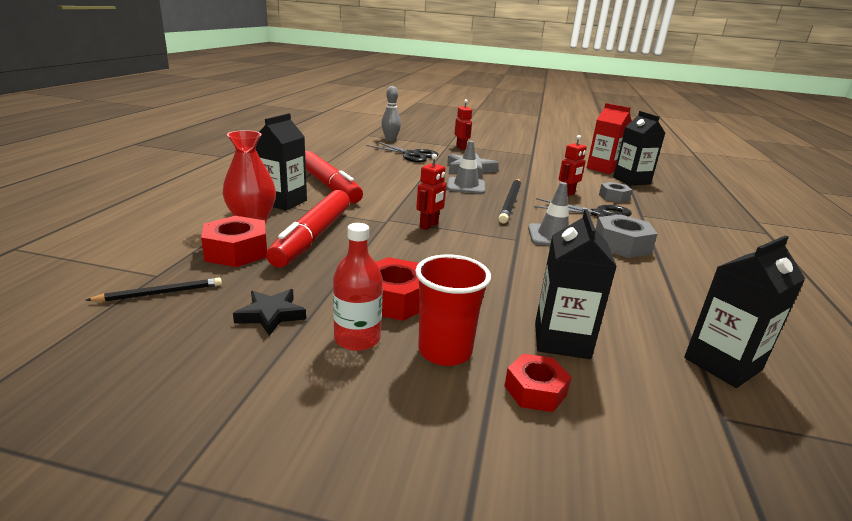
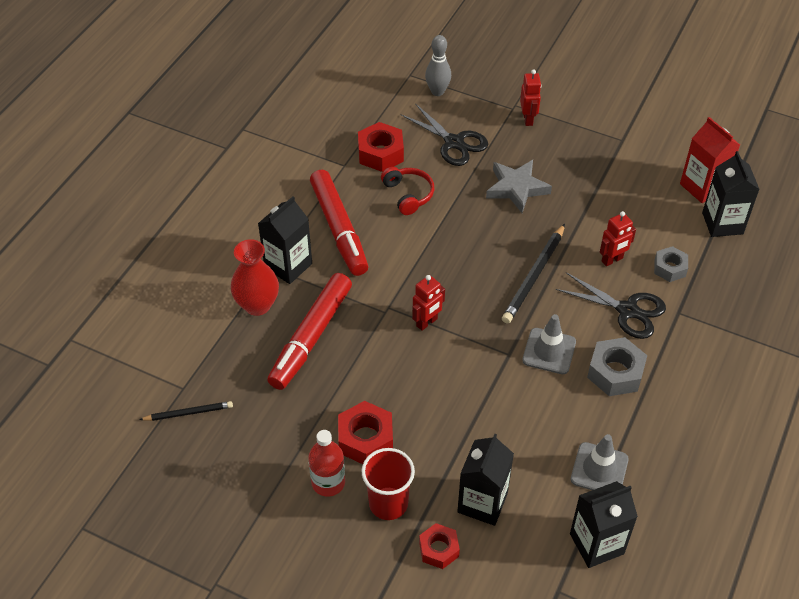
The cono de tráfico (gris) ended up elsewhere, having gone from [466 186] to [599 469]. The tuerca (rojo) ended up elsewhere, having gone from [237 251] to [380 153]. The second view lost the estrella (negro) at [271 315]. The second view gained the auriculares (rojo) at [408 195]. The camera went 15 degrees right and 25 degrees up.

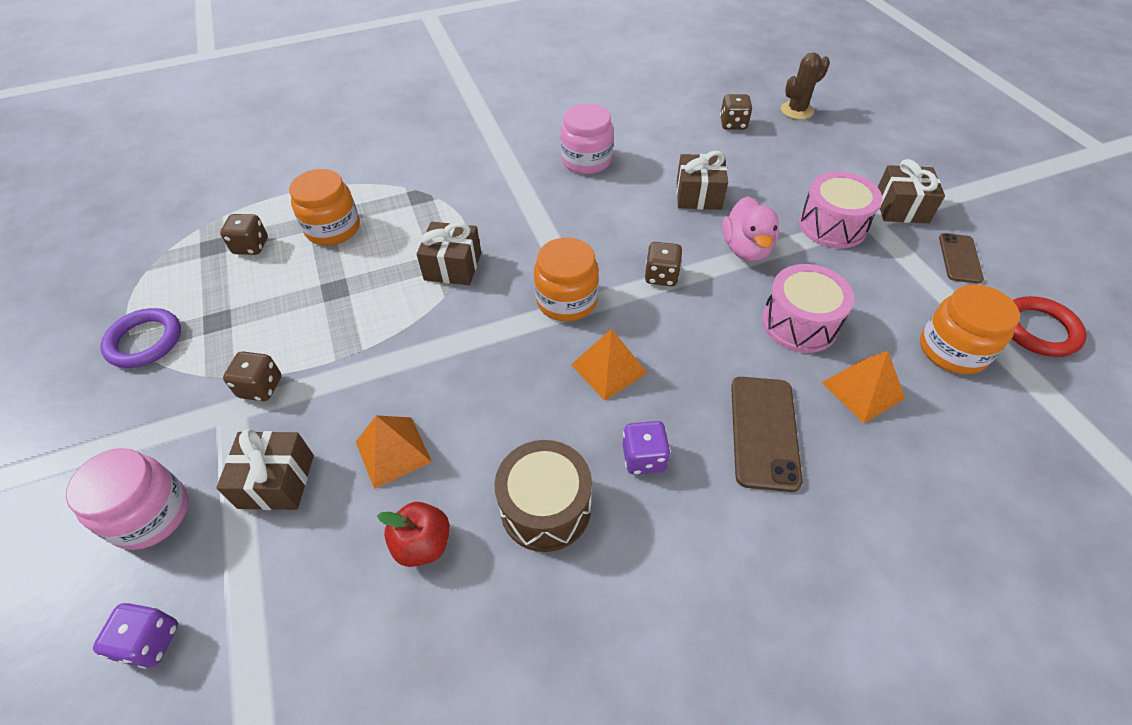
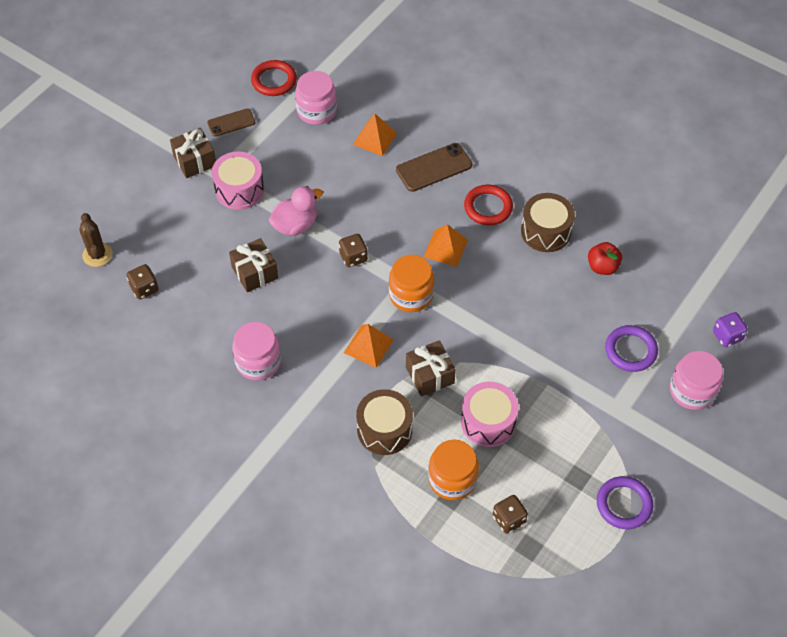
The cactus (marrón) at [797 110] ended up facing another way, 45 degrees clockwise from before. The tambor (rosa) ended up elsewhere, having gone from [799 323] to [488 422]. What was the tarro (naranja) at [952 350] turned into the tarro (rosa) at [317 111]. The second view lost the dado (marrón) at [261 387]. The pirámide (naranja) ended up elsewhere, having gone from [393 452] to [368 346]. Where the dado (morado) stood at [643 458], the anillo (rojo) came to stand at [488 207]. Where the regalo (marrón) stood at [276 481], the anillo (morado) came to stand at [630 350]. The second view gained the tambor (marrón) at [384 430]. The camera went 125 degrees left and 5 degrees up.

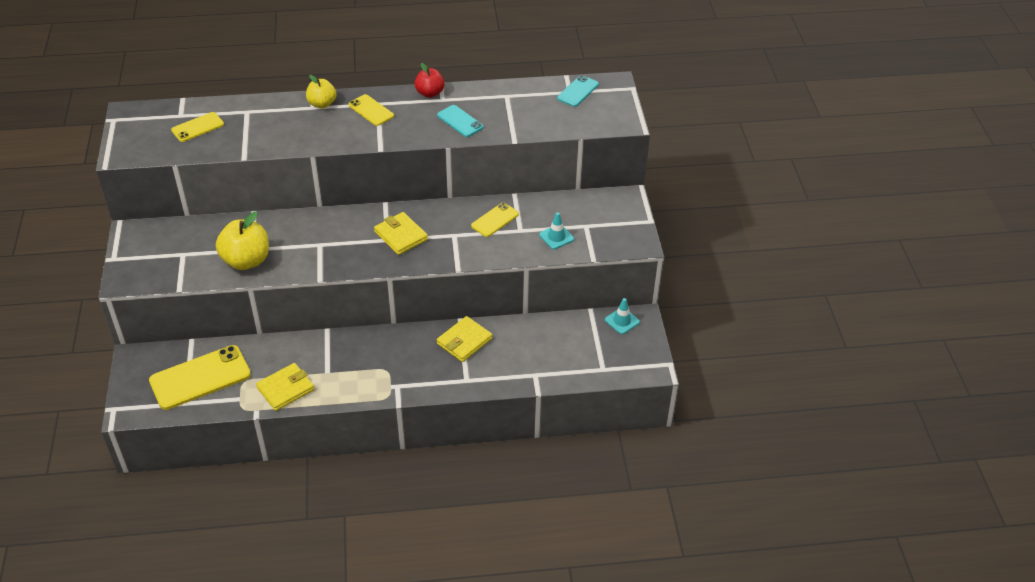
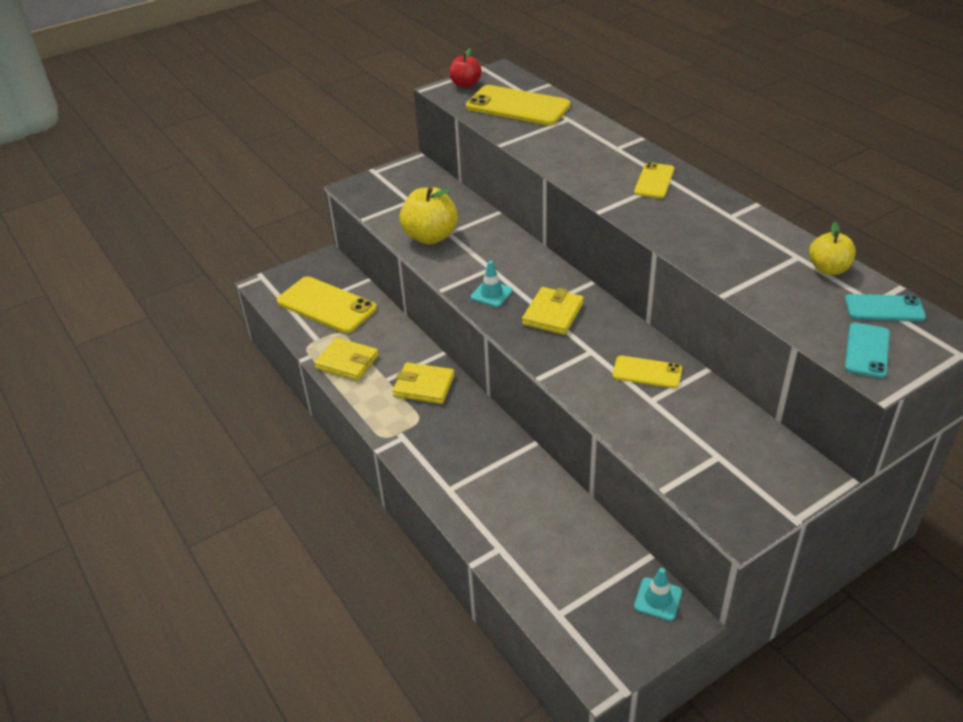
The manzana (rojo) ended up elsewhere, having gone from [430 93] to [465 84]. The manzana (amarillo) ended up elsewhere, having gone from [322 104] to [828 269]. The móvil (turquesa) ended up elsewhere, having gone from [460 121] to [867 350]. The size of the móvil (amarillo) at [197 127] changed by a factor of 1.85. The cono de tráfico (turquesa) ended up elsewhere, having gone from [556 237] to [491 294]. The cartera (amarillo) ended up elsewhere, having gone from [464 341] to [424 386]. The camera went 65 degrees right and 5 degrees down.

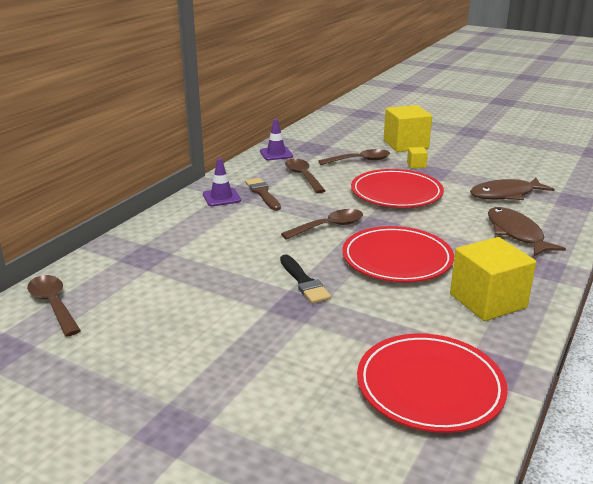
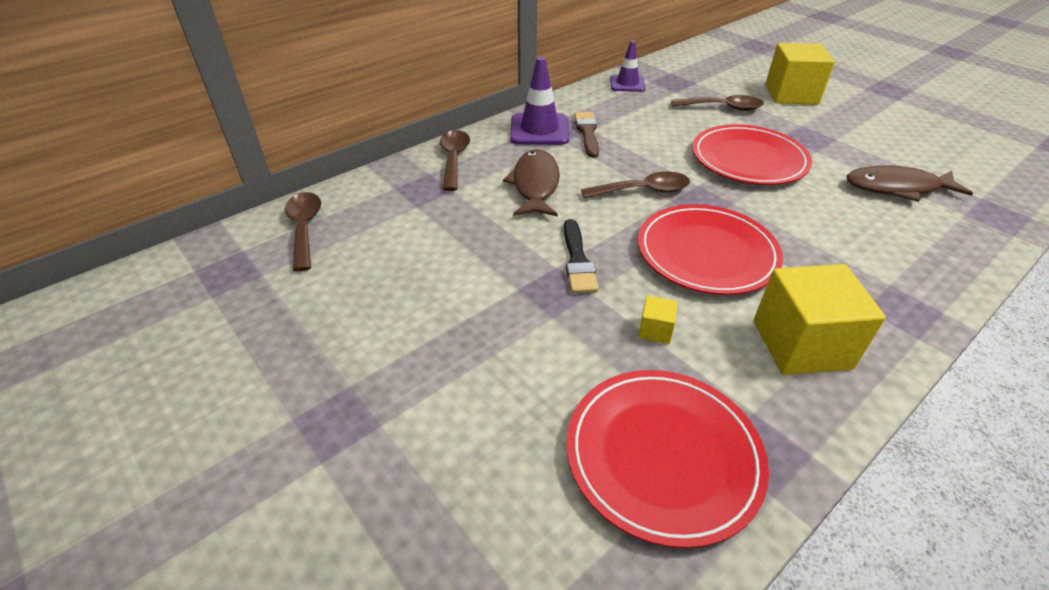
The cubo (amarillo) ended up elsewhere, having gone from [416 165] to [655 330]. The size of the cono de tráfico (morado) at [221 197] changed by a factor of 1.51. The cuchara (marrón) ended up elsewhere, having gone from [303 176] to [454 159]. The pez (marrón) ended up elsewhere, having gone from [516 233] to [535 185]. The camera went 20 degrees right and 15 degrees up.

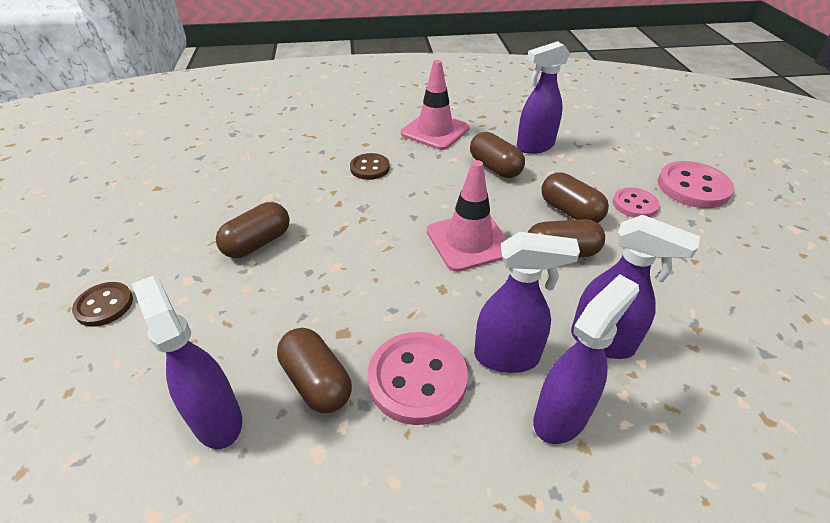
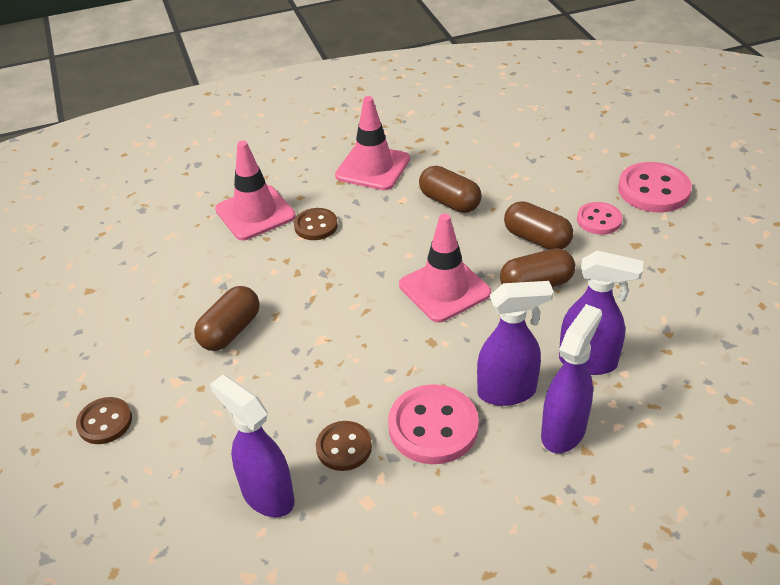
The second view lost the pulverizador (morado) at [534 146]. Where the cápsula (marrón) stood at [316 382], the botón (marrón) came to stand at [344 447]. The second view gained the cono de tráfico (rosa) at [255 213]. The camera went 10 degrees left and 0 degrees up.

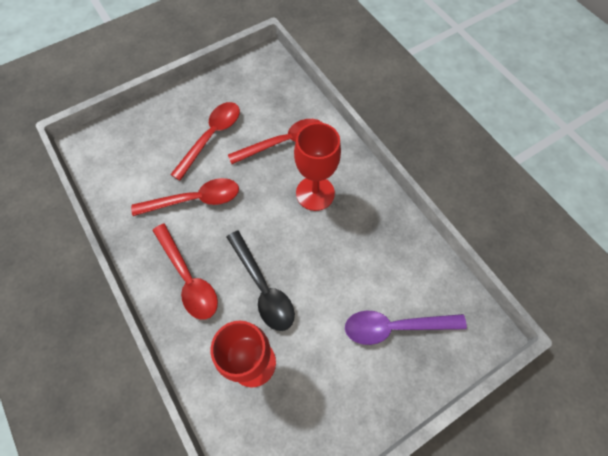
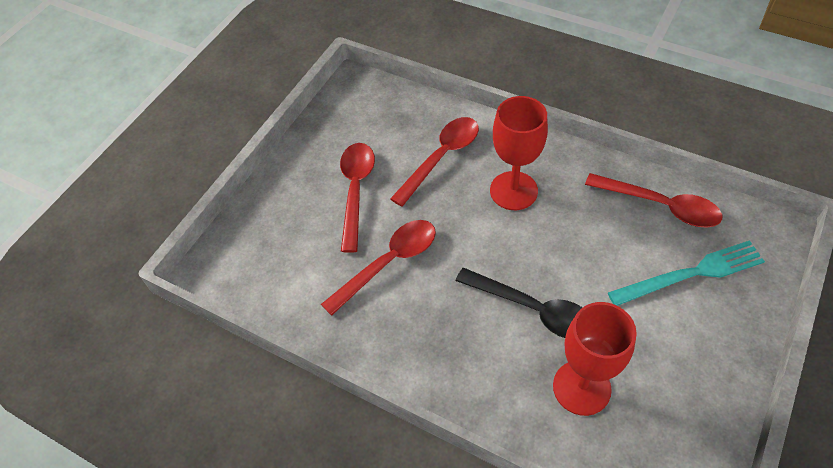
The cuchara (rojo) ended up elsewhere, having gone from [188 278] to [661 206]. Where the cuchara (morado) stood at [394 327], the tenedor (turquesa) came to stand at [691 273]. The camera went 25 degrees left and 10 degrees down.

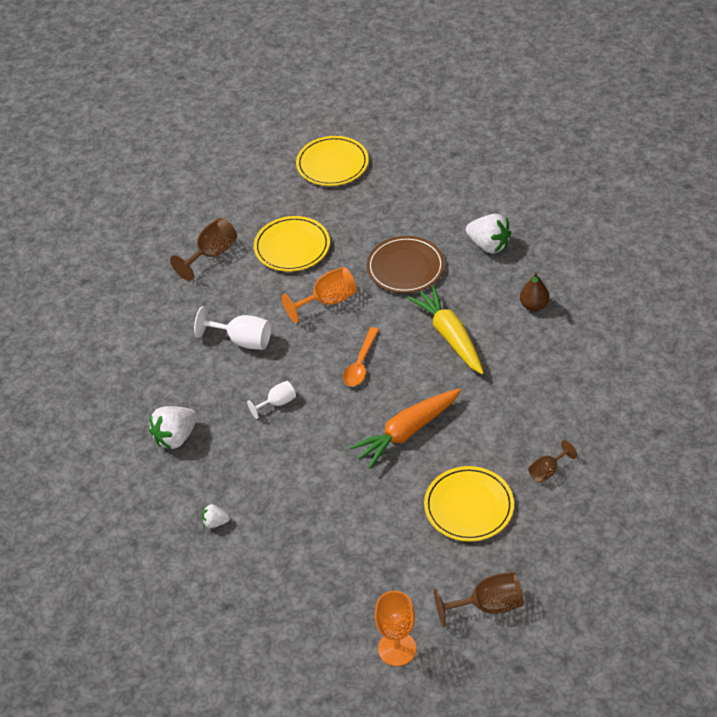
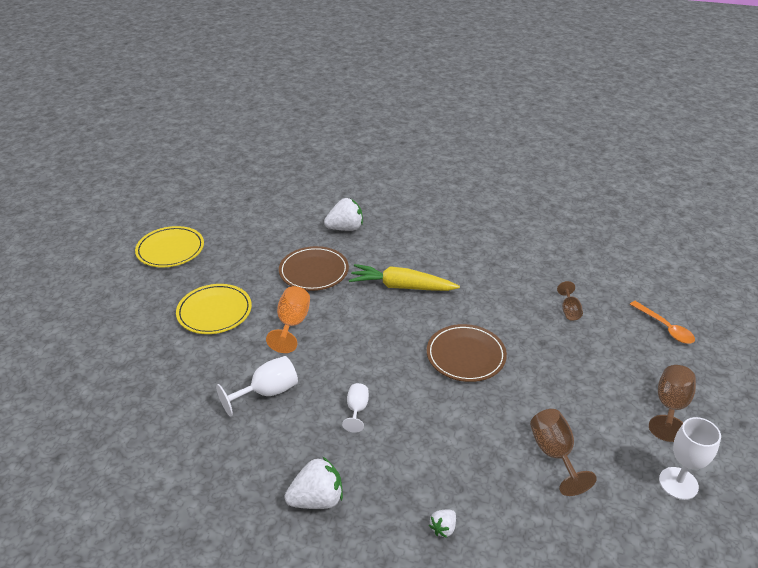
The copa (marrón) ended up elsewhere, having gone from [211 254] to [554 454]. The second view lost the pera (marrón) at [534 305]. The cuchara (naranja) ended up elsewhere, having gone from [360 363] to [665 327]. Where the zanahoria (naranja) stood at [407 432], the plato (marrón) came to stand at [466 355]. The fresa (blanco) at [176 437] ended up facing another way, 105 degrees counterclockwise from before. The second view lost the plato (amarillo) at [469 506]. What was the copa (naranja) at [397 648] turned into the copa (blanco) at [678 483]. The camera went 55 degrees left and 10 degrees down.

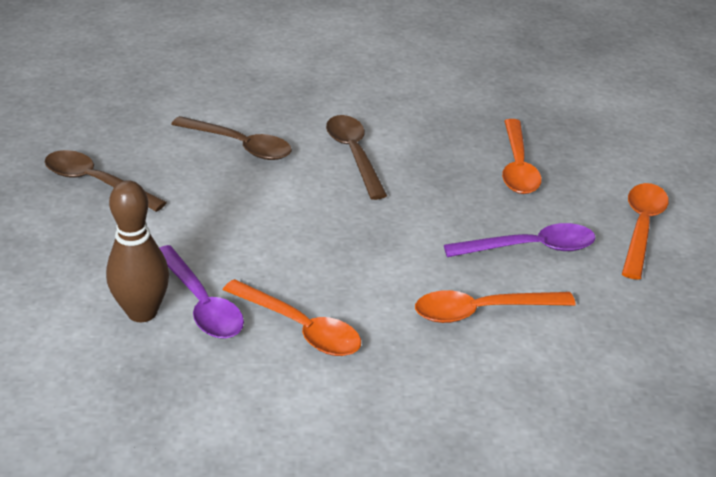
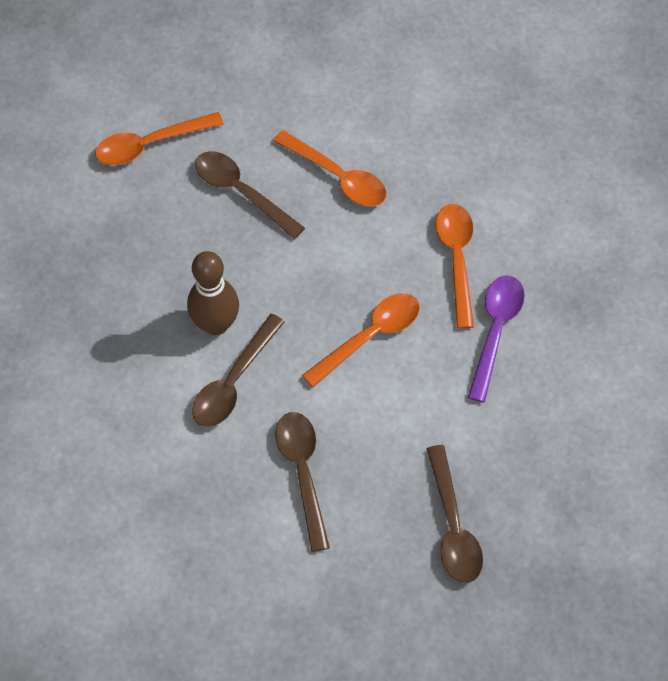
The cuchara (naranja) ended up elsewhere, having gone from [518 167] to [370 336]. The bolo (marrón) ended up elsewhere, having gone from [142 312] to [216 324]. What was the cuchara (morado) at [530 248] turned into the cuchara (marrón) at [241 192]. The camera went 130 degrees left and 25 degrees up.

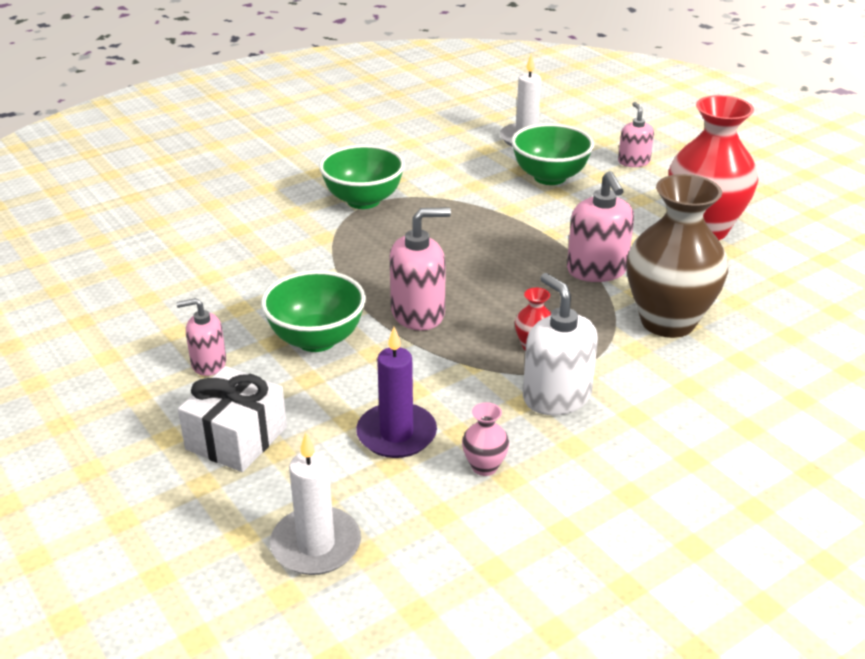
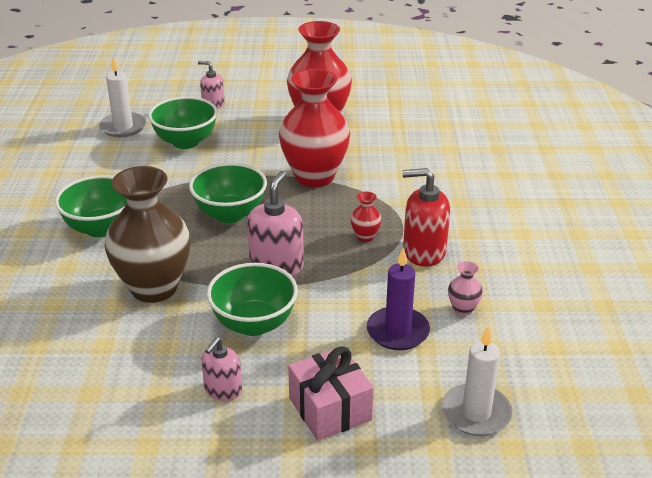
Where the dispensador de jabón (rosa) stood at [597 270], the florero (rojo) came to stand at [314 176]. The florero (marrón) ended up elsewhere, having gone from [667 321] to [154 288]. What was the dispensador de jabón (blanco) at [556 397] turned into the dispensador de jabón (rojo) at [423 252]. What was the regalo (blanco) at [236 438] turned into the regalo (rosa) at [330 409]. The second view gained the cuenco (verde) at [230 214]. The camera went 55 degrees left and 0 degrees up.

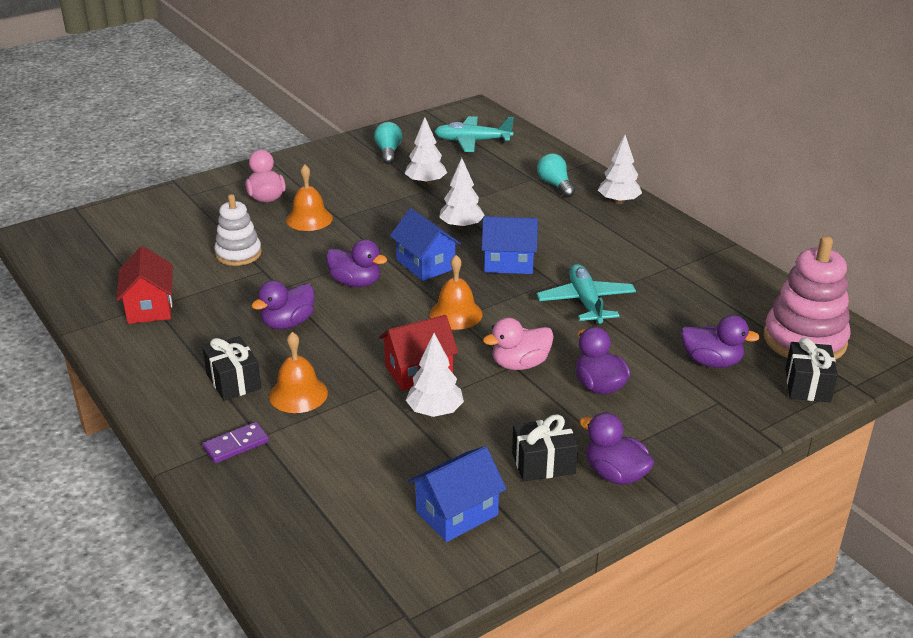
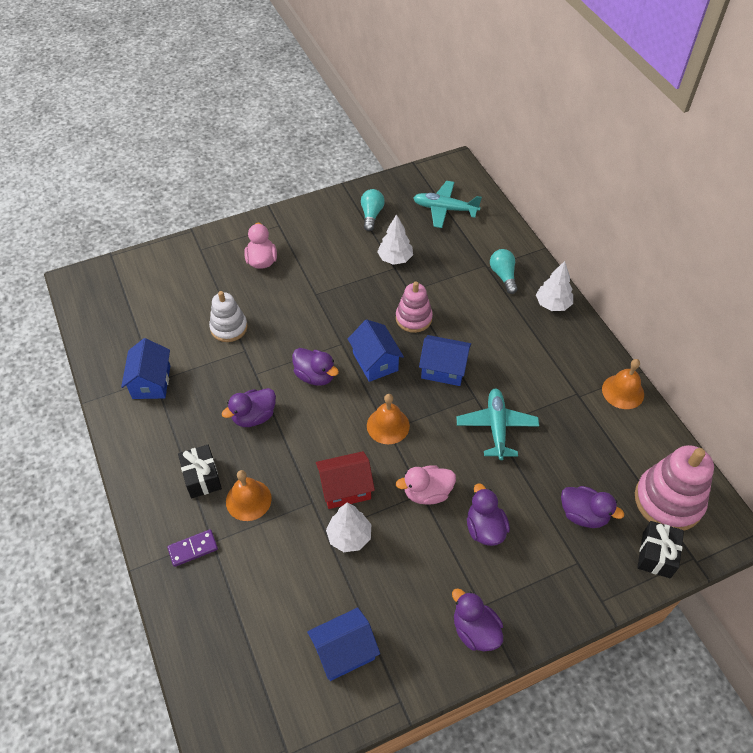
Where the árbol (blanco) stood at [461 226], the juguete apilable (rosa) came to stand at [413 318]. The campana (naranja) ended up elsewhere, having gone from [309 219] to [623 391]. What was the casa (rojo) at [150 307] turned into the casa (azul) at [151 382]. The second view lost the regalo (negro) at [543 463]. The camera went 10 degrees right and 20 degrees up.

